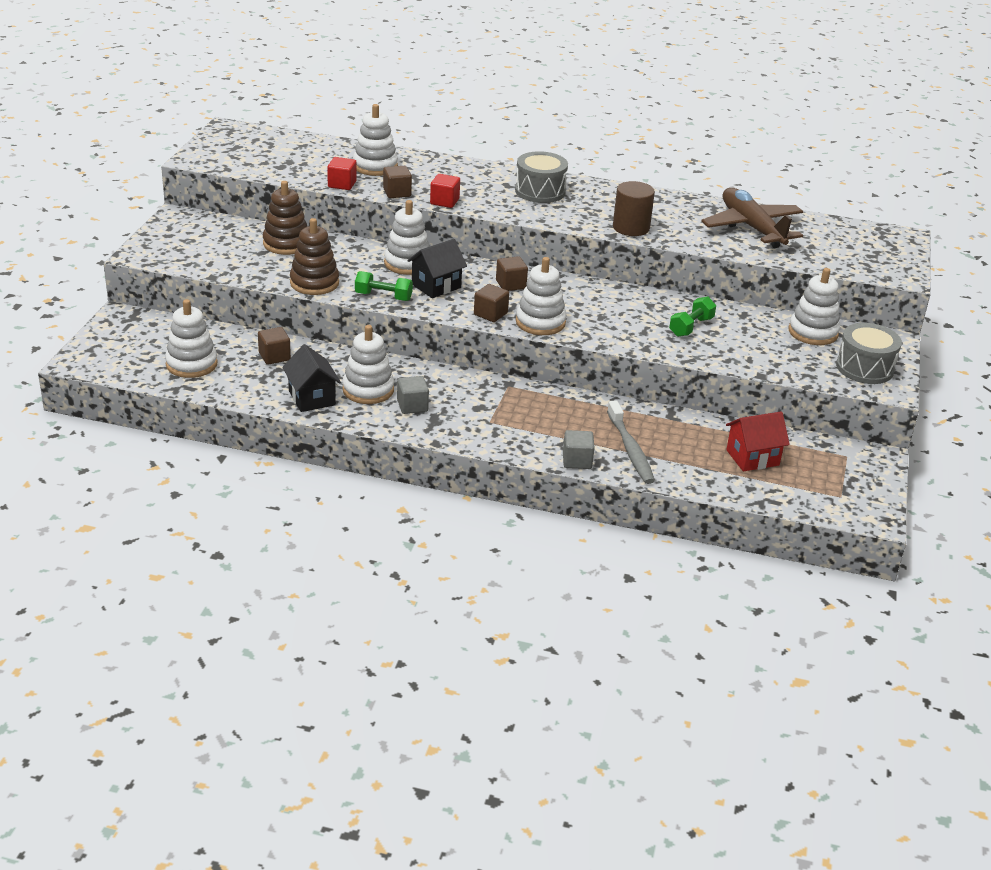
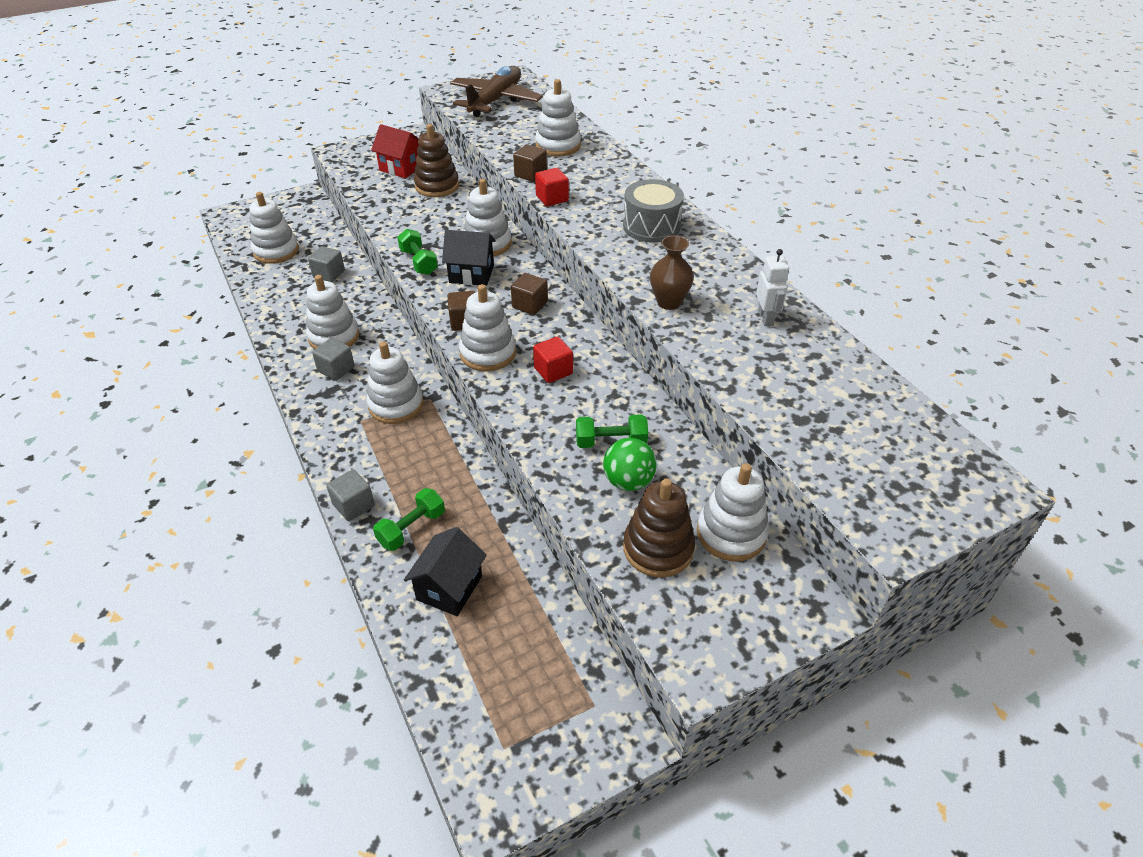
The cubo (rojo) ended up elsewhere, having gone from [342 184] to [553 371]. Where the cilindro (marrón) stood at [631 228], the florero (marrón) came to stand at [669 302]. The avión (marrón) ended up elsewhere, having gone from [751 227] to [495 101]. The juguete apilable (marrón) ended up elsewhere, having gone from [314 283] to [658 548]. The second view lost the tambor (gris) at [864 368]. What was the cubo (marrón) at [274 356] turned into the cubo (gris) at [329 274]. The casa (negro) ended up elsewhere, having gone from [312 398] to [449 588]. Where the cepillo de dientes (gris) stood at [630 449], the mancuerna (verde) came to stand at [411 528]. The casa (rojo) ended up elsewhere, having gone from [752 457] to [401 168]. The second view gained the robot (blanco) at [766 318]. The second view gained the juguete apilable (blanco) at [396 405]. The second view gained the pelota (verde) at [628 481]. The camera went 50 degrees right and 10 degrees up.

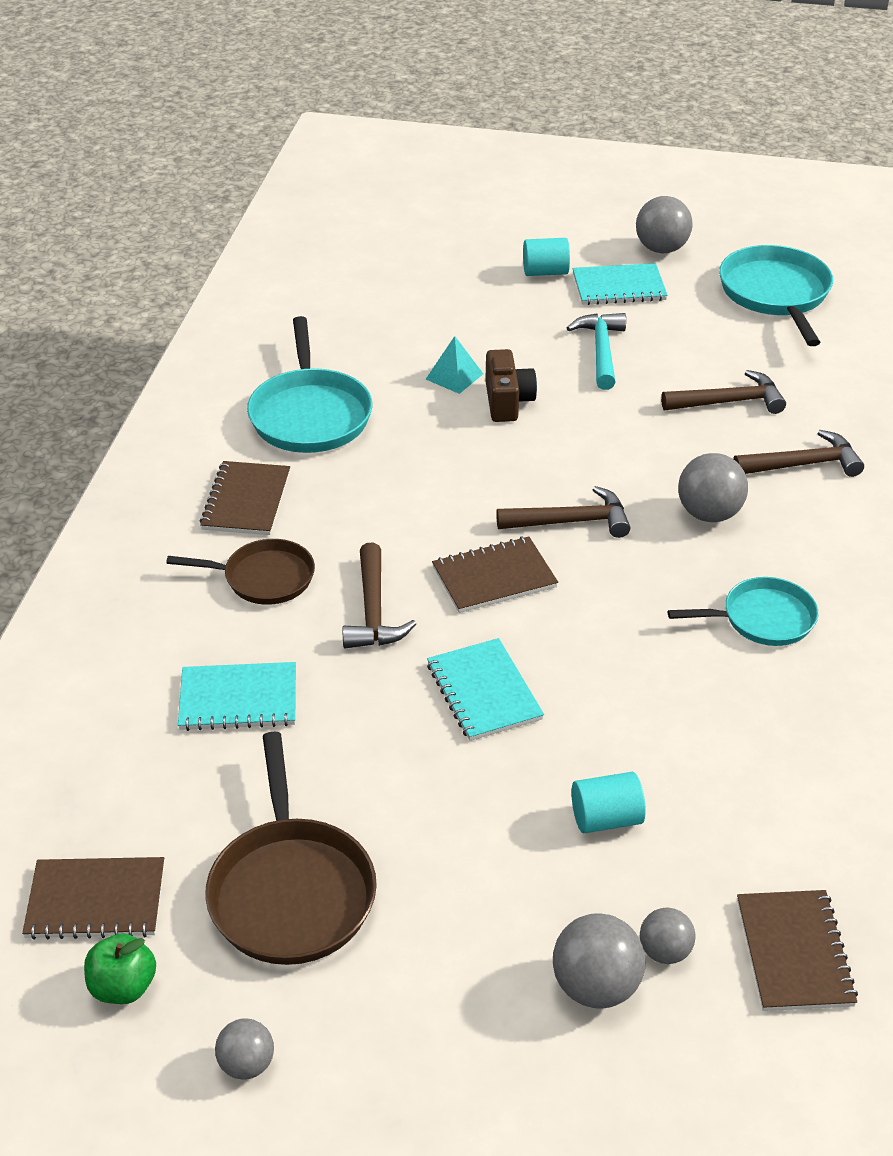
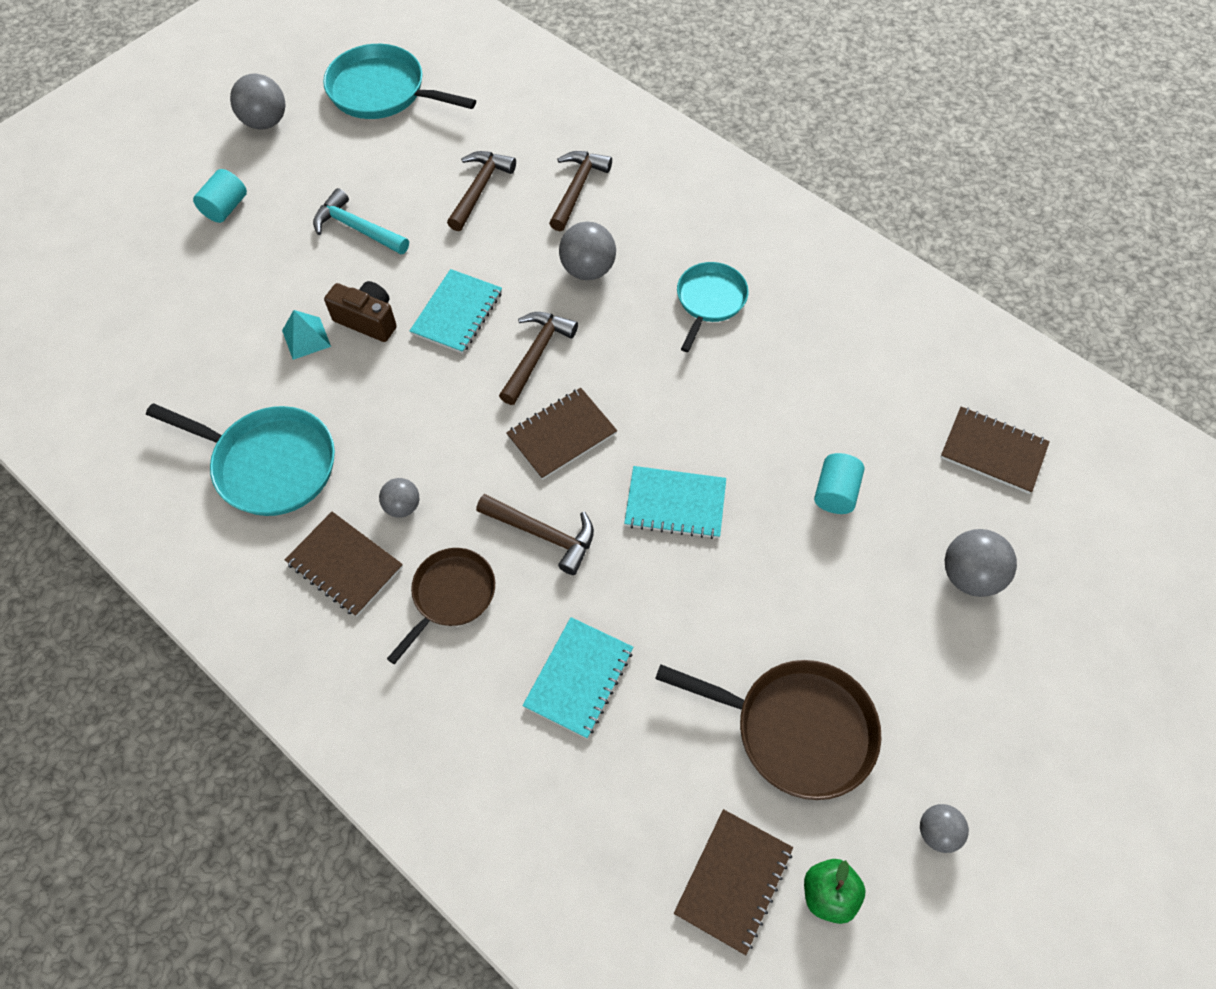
The cuaderno (turquesa) ended up elsewhere, having gone from [619 287] to [457 313]. The cuaderno (marrón) at [494 577] ended up facing another way, 45 degrees clockwise from before. The pelota (gris) ended up elsewhere, having gone from [665 951] to [402 506]. The camera went 60 degrees left and 20 degrees up.

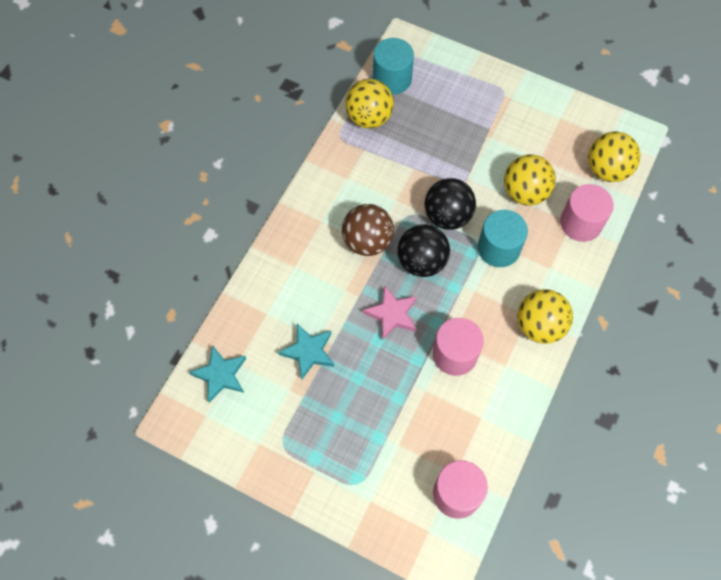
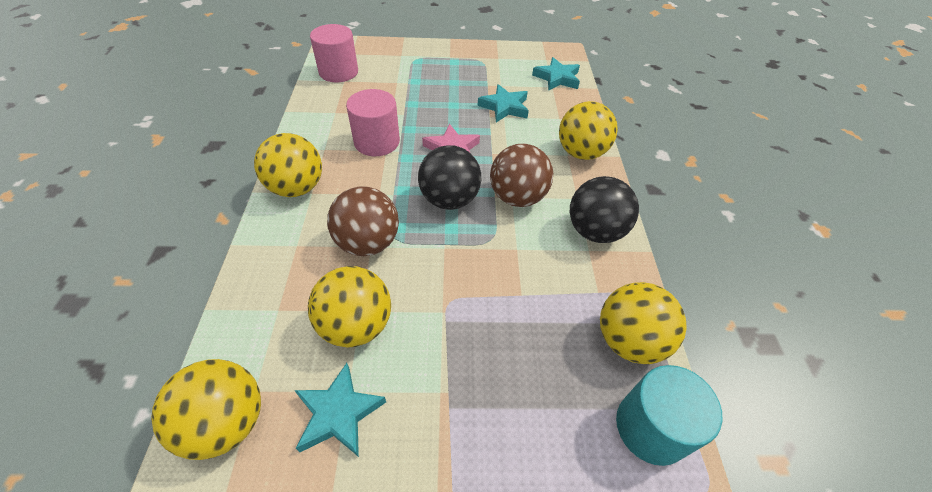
The pelota (negro) ended up elsewhere, having gone from [447 216] to [594 231]. The second view lost the cilindro (rosa) at [581 223]. Where the cilindro (turquesa) stood at [498 248], the pelota (marrón) came to stand at [368 243]. The second view gained the pelota (amarillo) at [581 153]. The second view gained the estrella (turquesa) at [339 413]. The camera went 150 degrees right and 15 degrees down.

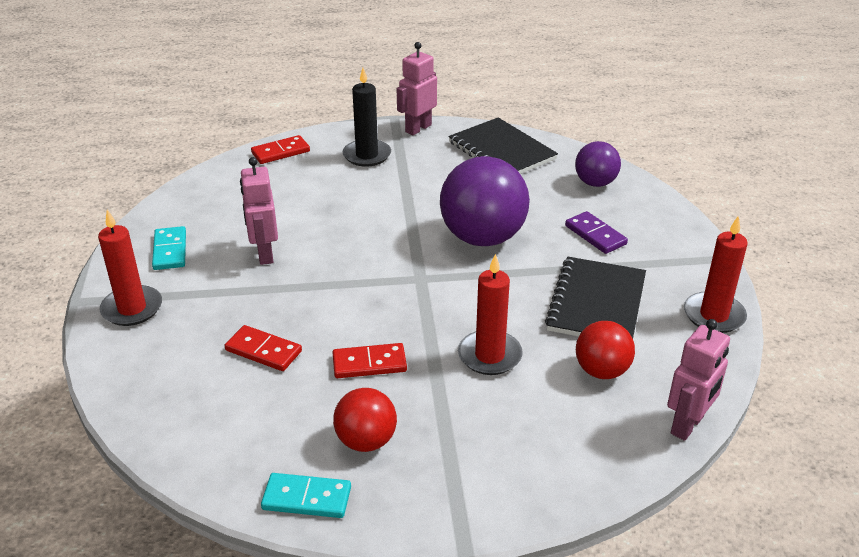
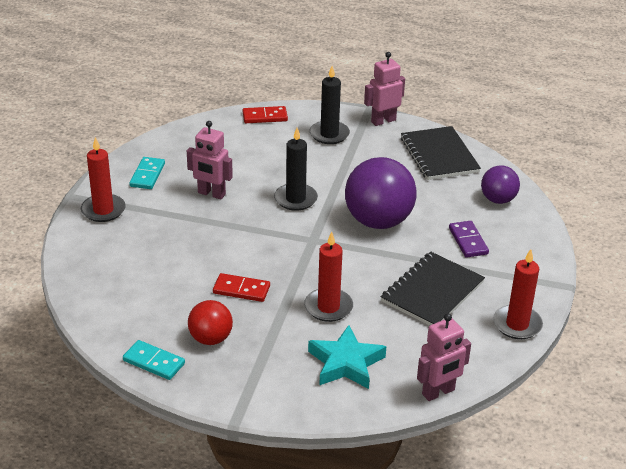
The robot (rosa) at [264 254] ended up facing another way, 75 degrees counterclockwise from before. The second view lost the pelota (rojo) at [601 371]. The second view lost the ficha de dominó (rojo) at [263 351]. The second view gained the vela (negro) at [295 199]. The second view gained the estrella (turquesa) at [346 363]. The camera went 20 degrees right and 0 degrees up.

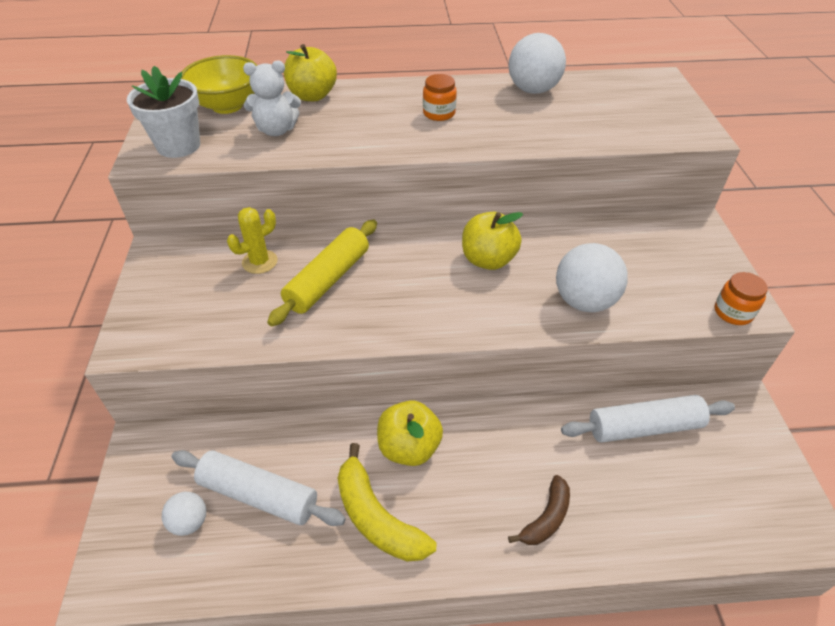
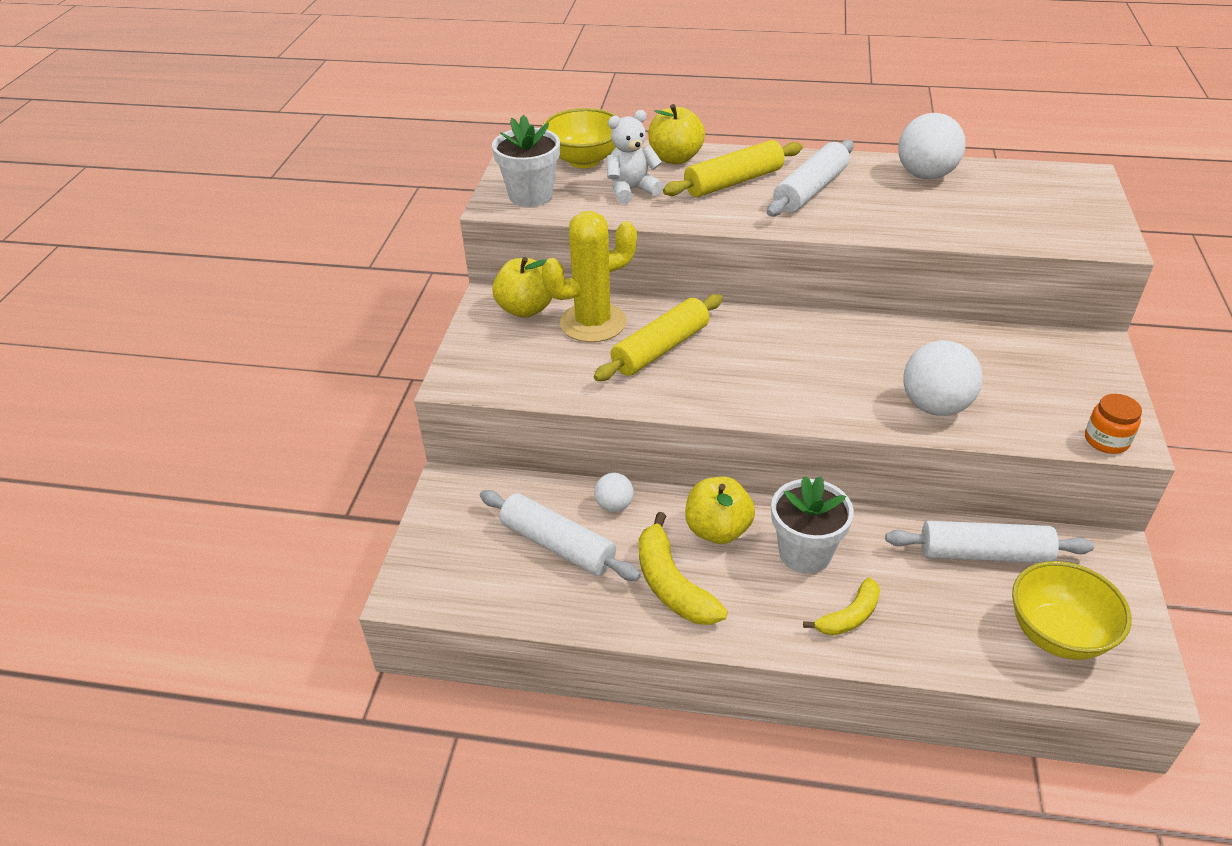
The osito (blanco) at [276 130] ended up facing another way, 150 degrees clockwise from before. Where the tarro (naranja) stood at [439 113], the rodillo (blanco) came to stand at [810 190]. The size of the cactus (amarillo) at [260 262] changed by a factor of 1.79. The manzana (amarillo) ended up elsewhere, having gone from [488 260] to [525 309]. What was the plátano (marrón) at [546 518] turned into the plátano (amarillo) at [849 616]. The pelota (blanco) ended up elsewhere, having gone from [190 522] to [614 505]. The second view gained the rodillo (amarillo) at [733 182]. The second view gained the maceta (blanco) at [805 553]. The second view gained the cuenco (amarillo) at [1057 634]. The camera went 15 degrees right and 5 degrees down.

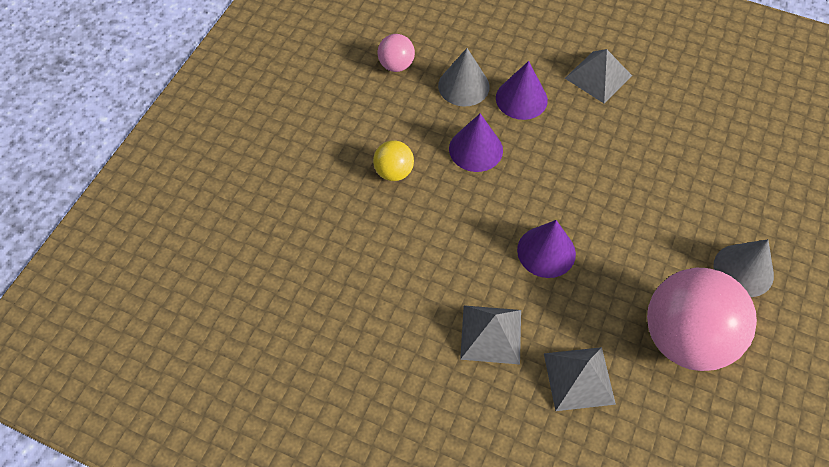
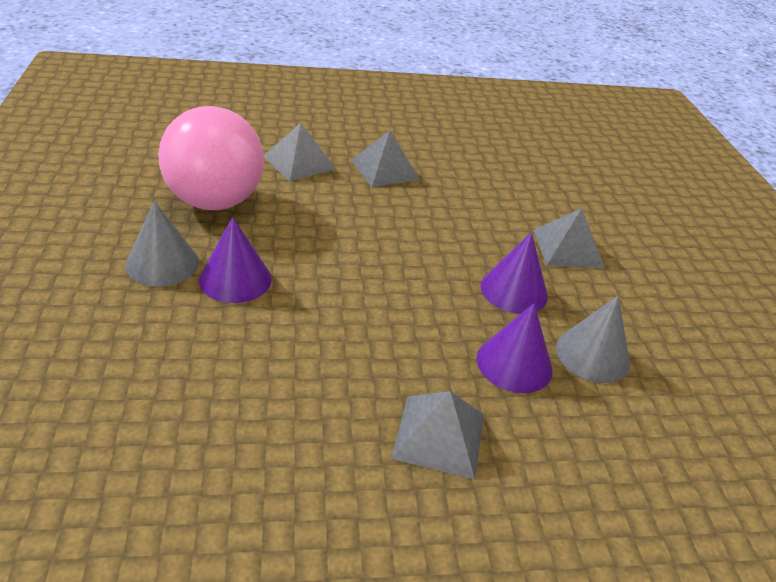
The second view lost the pelota (rosa) at [396 65]. Where the pelota (amarillo) stood at [394 172], the pirámide (gris) came to stand at [567 248]. The cono (morado) ended up elsewhere, having gone from [546 251] to [235 279]. The camera went 145 degrees right and 20 degrees down.

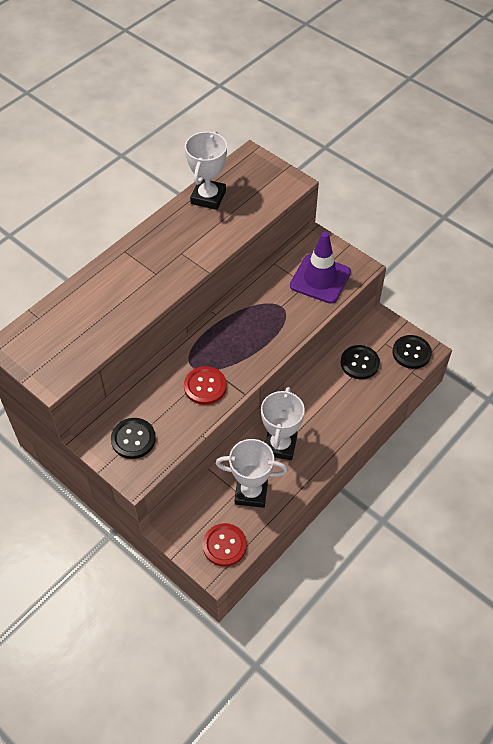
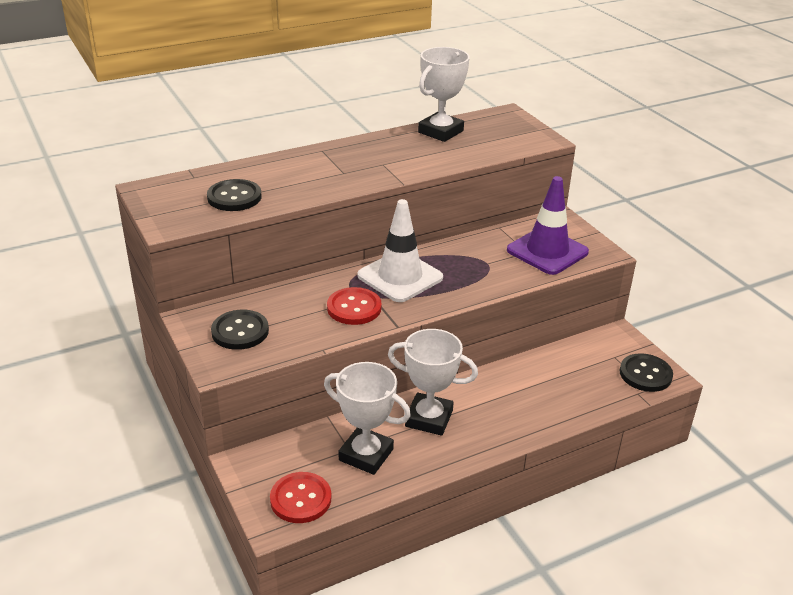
The botón (negro) ended up elsewhere, having gone from [359 363] to [234 197]. The trofeo (blanco) at [280 445] ended up facing another way, 75 degrees clockwise from before. The second view gained the cono de tráfico (blanco) at [400 277]. The camera went 20 degrees right and 20 degrees down.

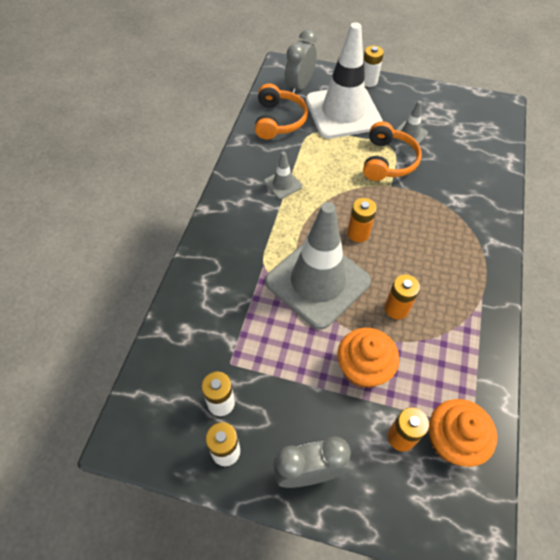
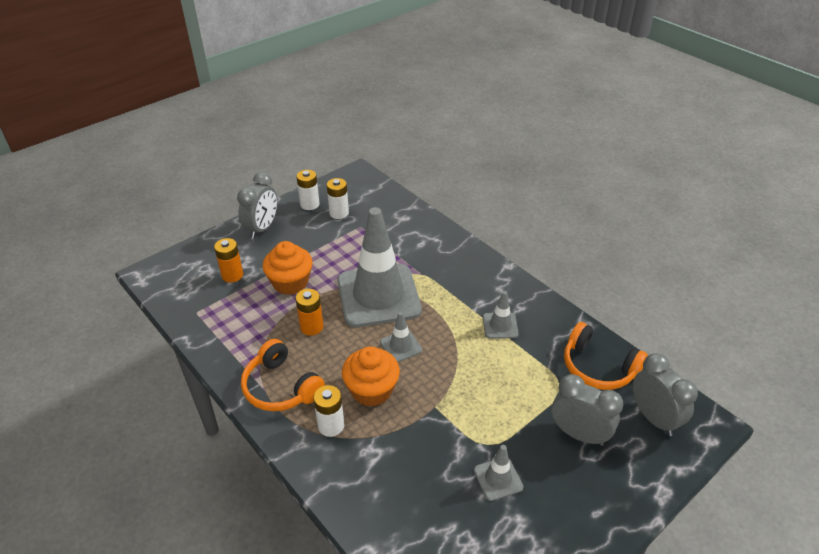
Where the cono de tráfico (blanco) stood at [343 112], the despertador (gris) came to stand at [579 434]. The pila (blanco) ended up elsewhere, having gone from [368 81] to [331 426]. The auriculares (naranja) ended up elsewhere, having gone from [388 161] to [281 387]. Where the pila (naranja) stood at [358 233], the cono de tráfico (gris) came to stand at [401 346]. The magdalena (naranja) ended up elsewhere, having gone from [452 440] to [371 390]. The camera went 125 degrees right and 15 degrees down.

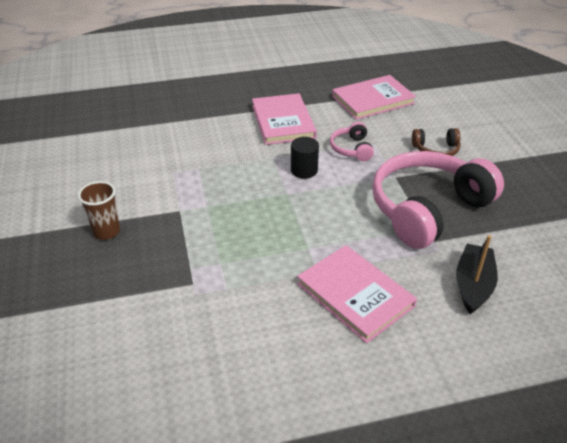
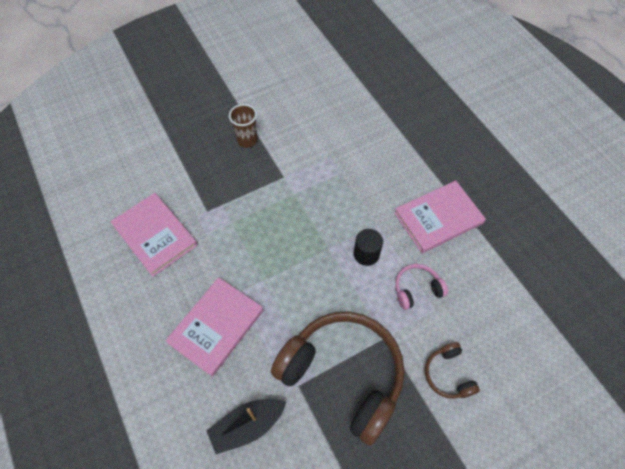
The libro (rosa) ended up elsewhere, having gone from [373 100] to [155 235]. What was the auriculares (rosa) at [428 209] turned into the auriculares (marrón) at [343 375]. The barco (negro) at [473 285] ended up facing another way, 150 degrees clockwise from before. The camera went 75 degrees right and 20 degrees up.

